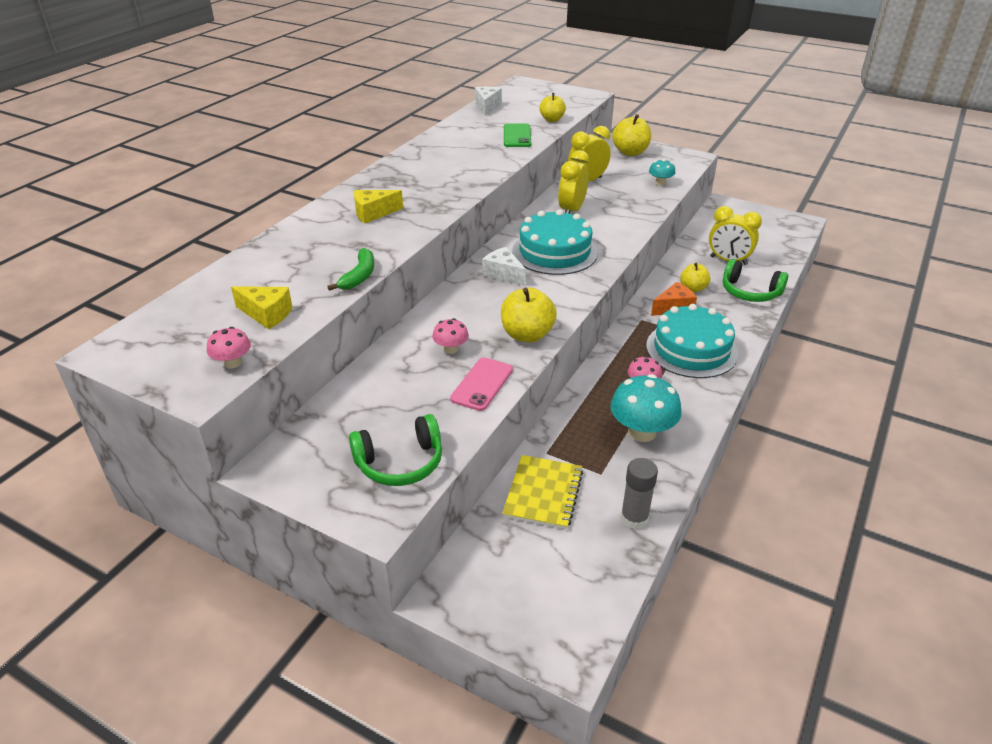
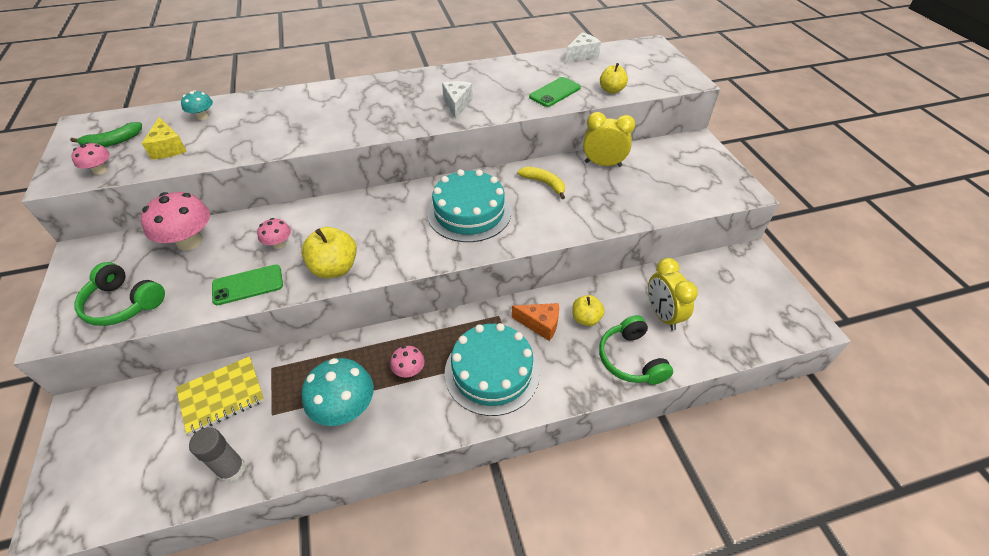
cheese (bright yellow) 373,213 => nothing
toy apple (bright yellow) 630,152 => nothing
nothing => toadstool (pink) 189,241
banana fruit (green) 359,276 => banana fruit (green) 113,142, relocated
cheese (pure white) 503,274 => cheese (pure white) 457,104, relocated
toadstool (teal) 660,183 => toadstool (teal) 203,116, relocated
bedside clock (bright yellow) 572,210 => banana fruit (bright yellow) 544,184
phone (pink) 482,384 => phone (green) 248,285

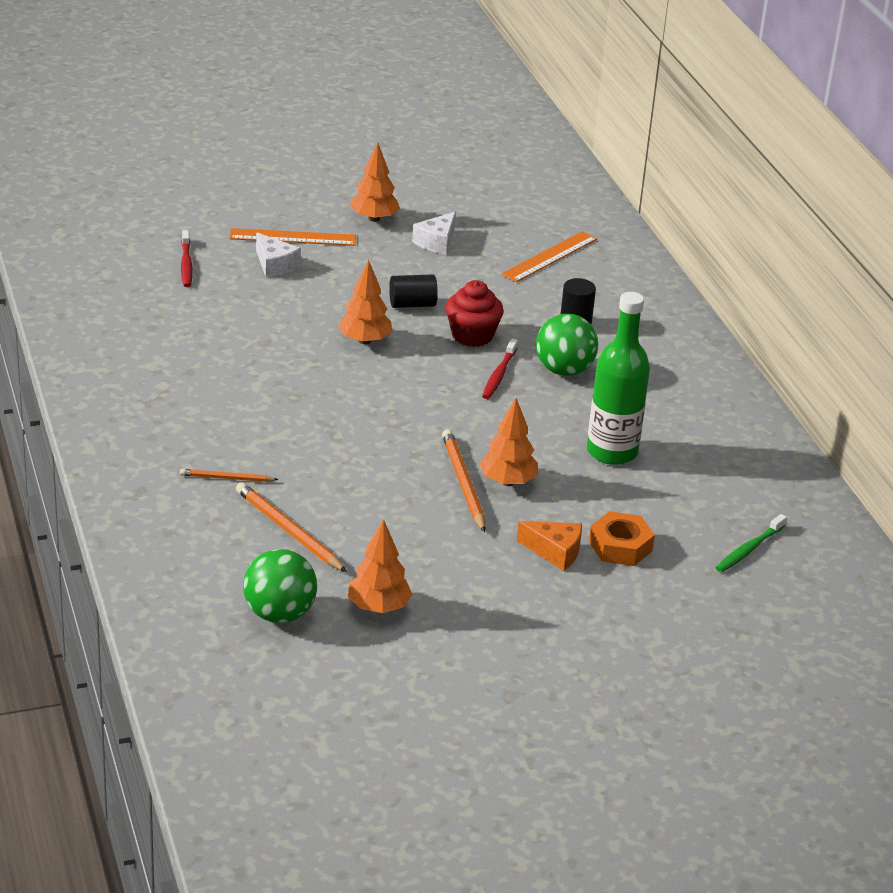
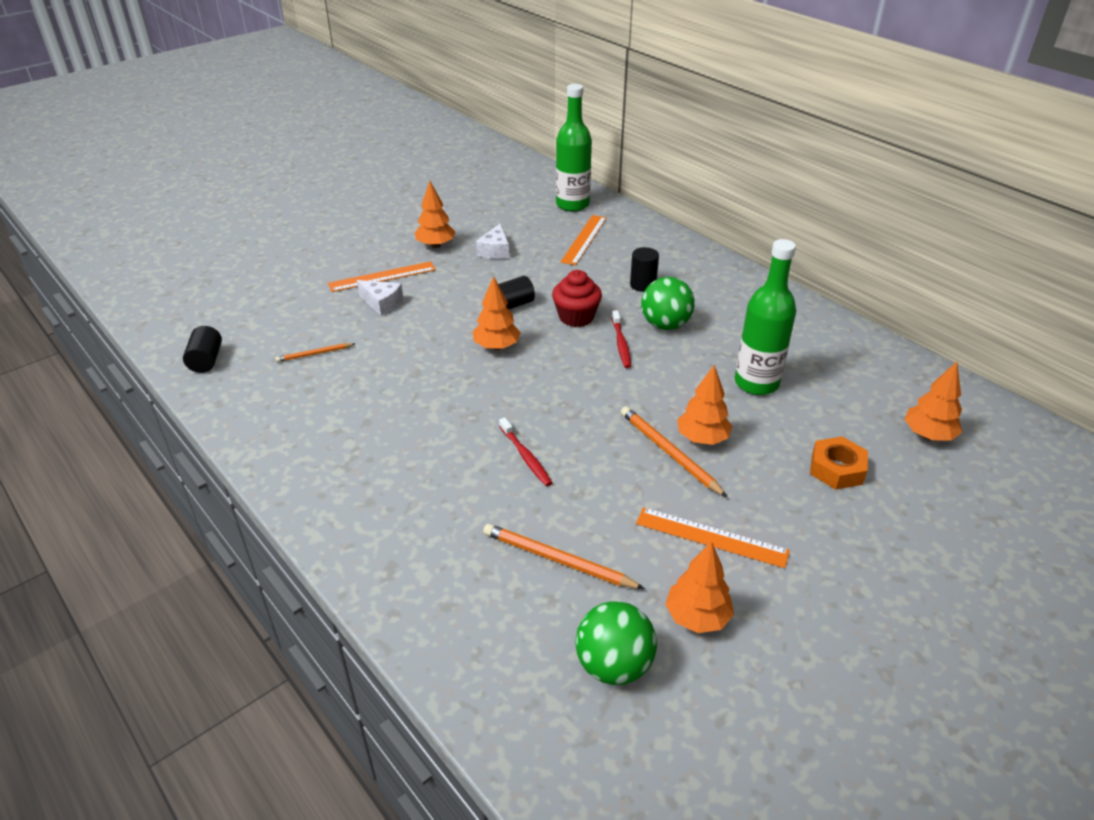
cheese (bright orange) 555,552 => nothing
nothing => solid cylinder (jet-black) 206,360
nothing => drink bottle (green) 572,204
nothing => ruler (bright orange) 711,537
lead pencil (bright orange) 226,478 => lead pencil (bright orange) 314,354, relocated
dental brush (crimson) 186,264 => dental brush (crimson) 525,456, relocated
dental brush (green) 749,549 => fir tree (bright orange) 928,435

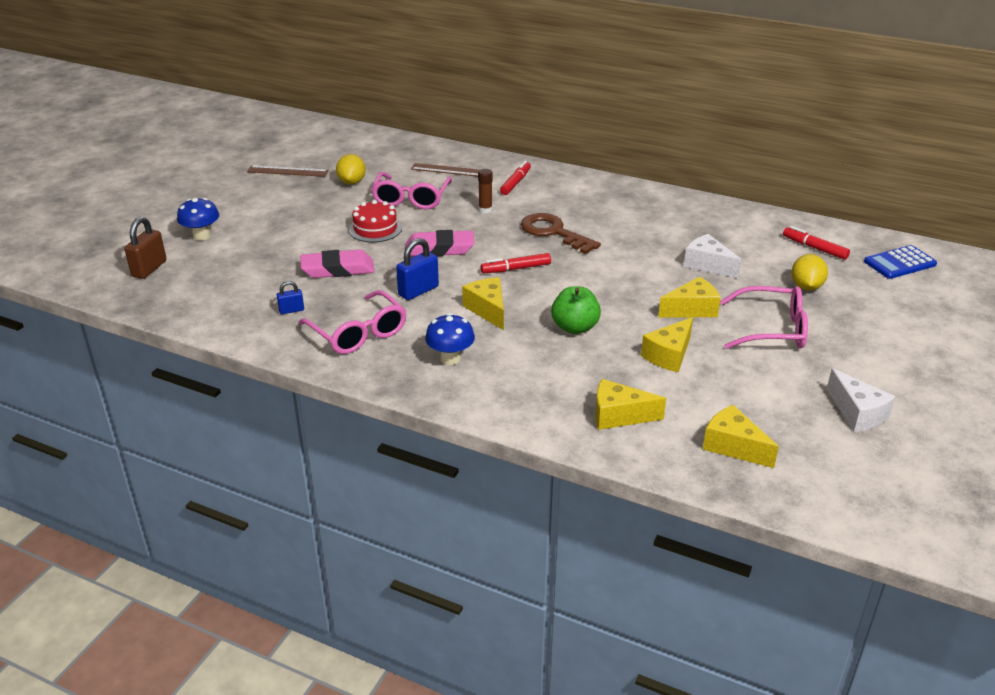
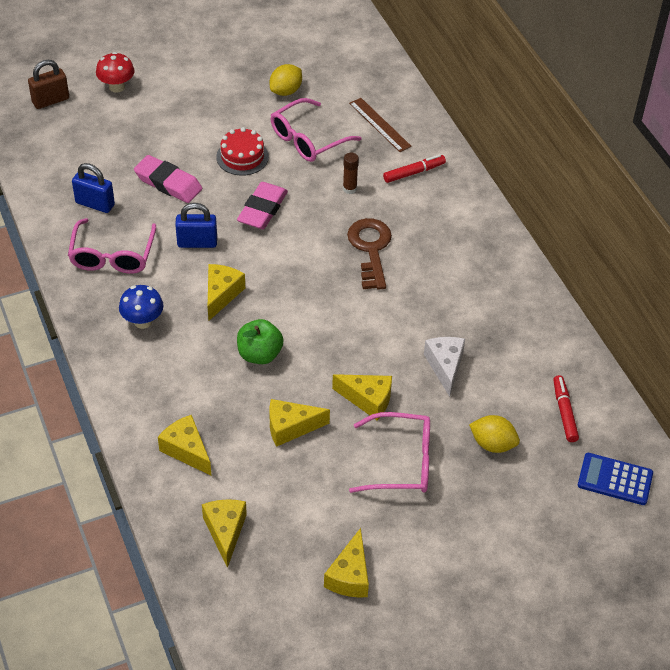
ruler (brown) 287,171 => nothing
felt pen (crimson) 516,269 => nothing
toadstool (cobalt) 202,236 => toadstool (crimson) 117,87
cheese (pure white) 857,413 => cheese (bright yellow) 350,576
pencil eraser (pink) 439,249 => pencil eraser (pink) 262,209, 75 degrees clockwise
glasses (pink) 772,329 => glasses (pink) 401,462, 45 degrees counterclockwise
citrus fruit (bright yellow) 806,287 => citrus fruit (bright yellow) 492,444, 60 degrees clockwise
small lock (cobalt) 291,310 => small lock (cobalt) 95,204, x1.76

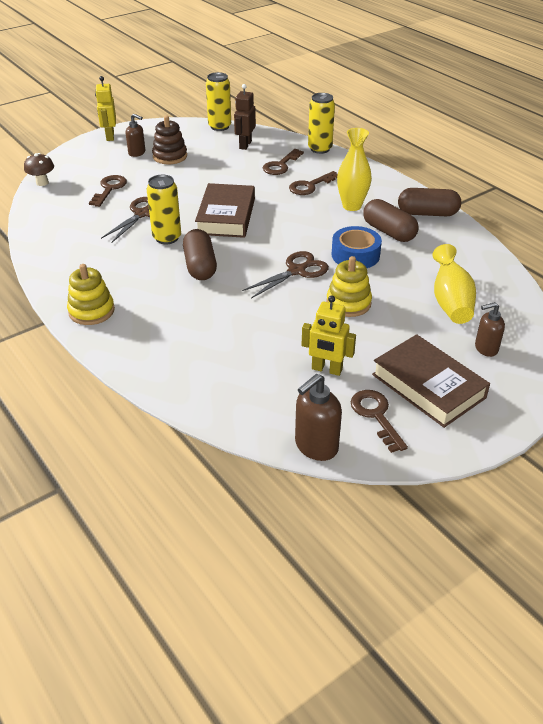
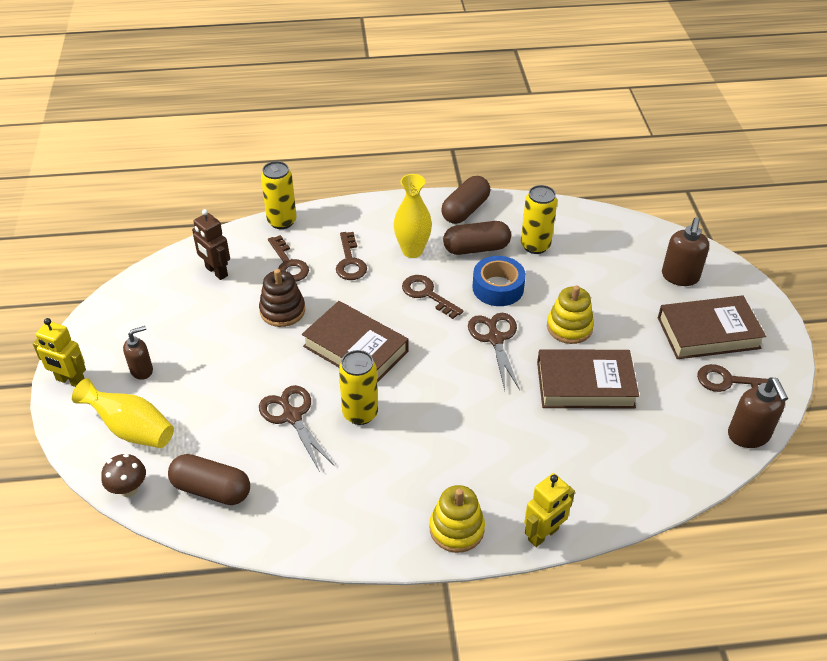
nothing => hardback (brown) 585,384
latchkey (brown) 109,189 => latchkey (brown) 427,294, relocated
stacking toy (brown) 170,156 => stacking toy (brown) 282,311, relocated
capsule (brown) 200,266 => capsule (brown) 211,489, relocated
can (bright yellow) 219,127 => can (bright yellow) 535,246, relocated
toy robot (bright yellow) 326,369 => toy robot (bright yellow) 543,534, relocated
vase (bright yellow) 450,302 => vase (bright yellow) 131,429, relocated
pump bottle (brown) 485,348 => pump bottle (brown) 680,277, x1.50

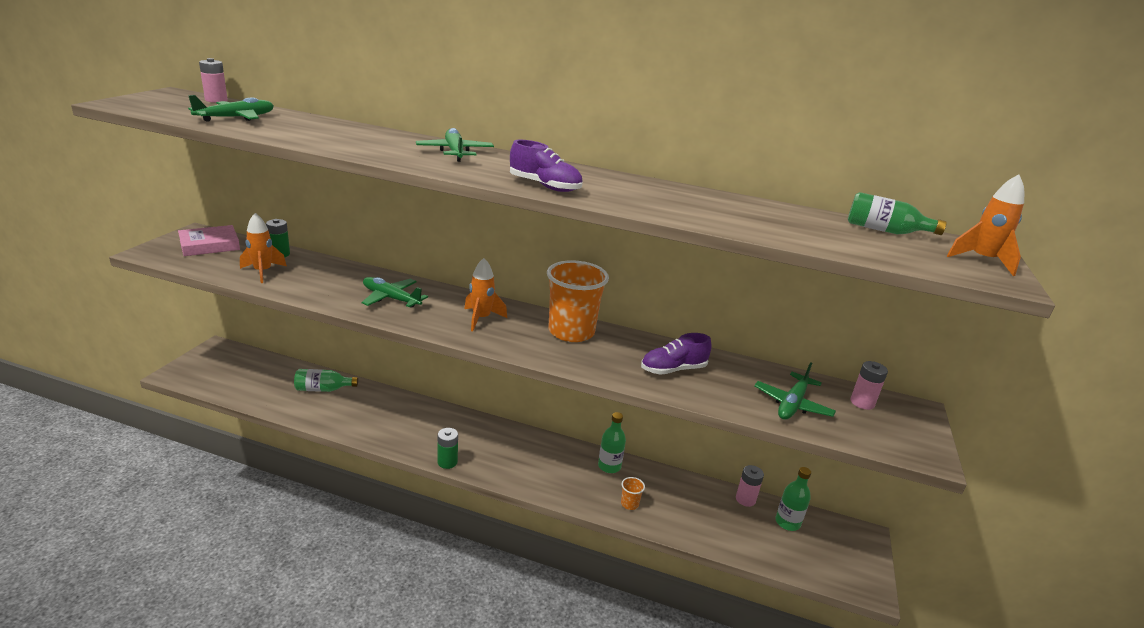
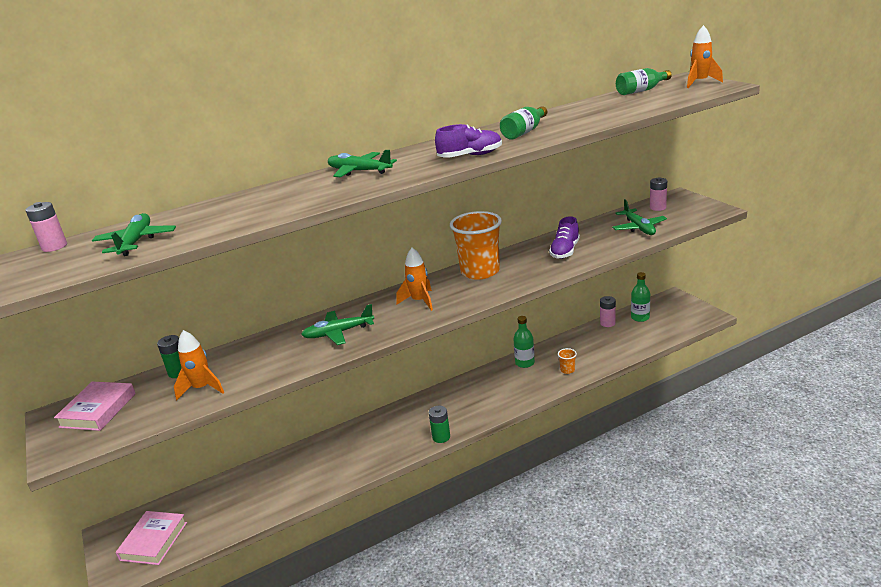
nothing => hardback (pink) 154,541
drink bottle (green) 323,389 => drink bottle (green) 524,132, relocated

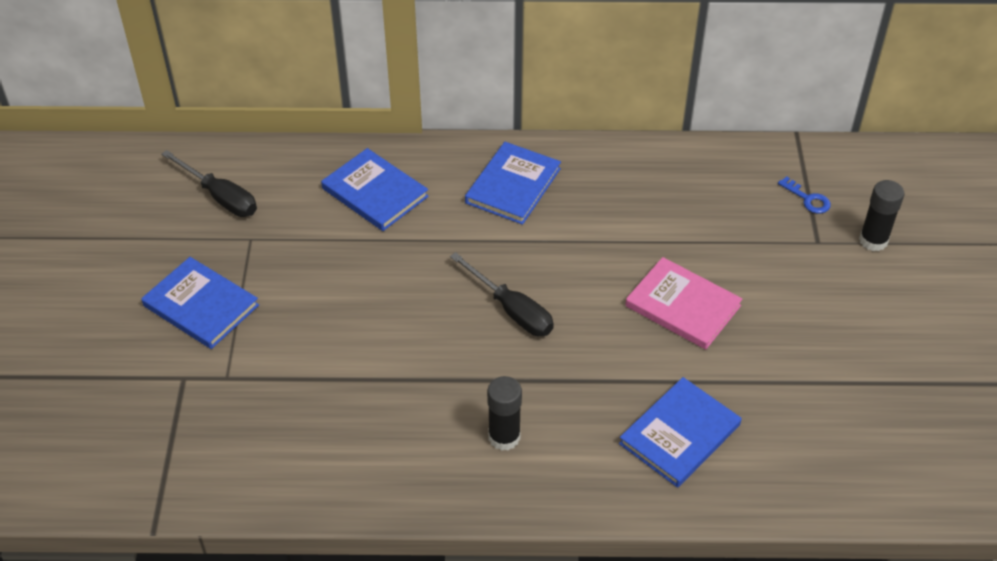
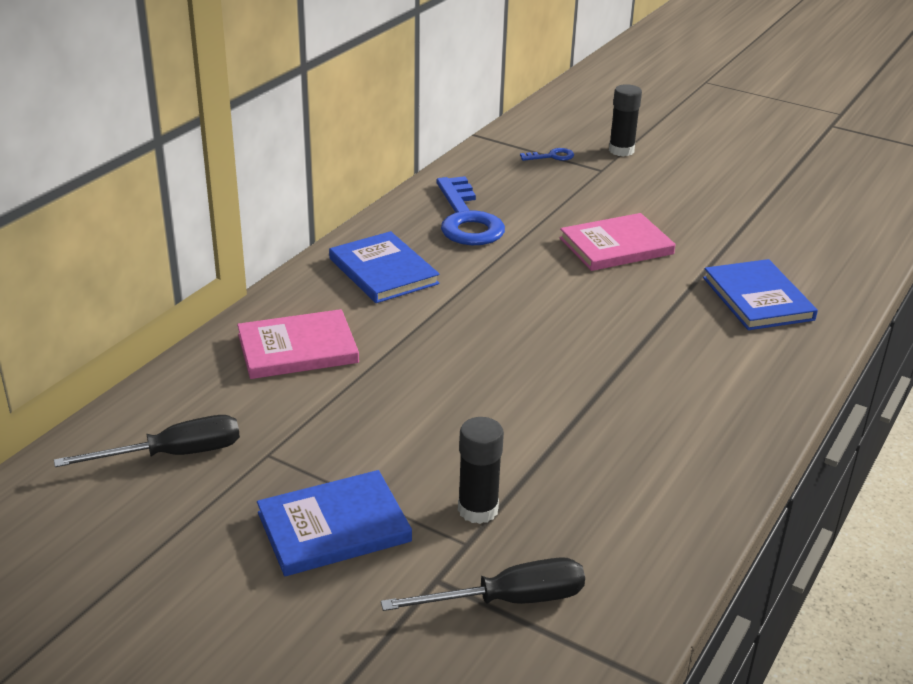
nothing => latchkey (cobalt) 466,219
screwdriver (jet-black) 511,310 => screwdriver (jet-black) 508,600, relocated
glue stick (jet-black) 504,437 => glue stick (jet-black) 478,509, relocated
hardback (cobalt) 375,192 => hardback (pink) 297,348

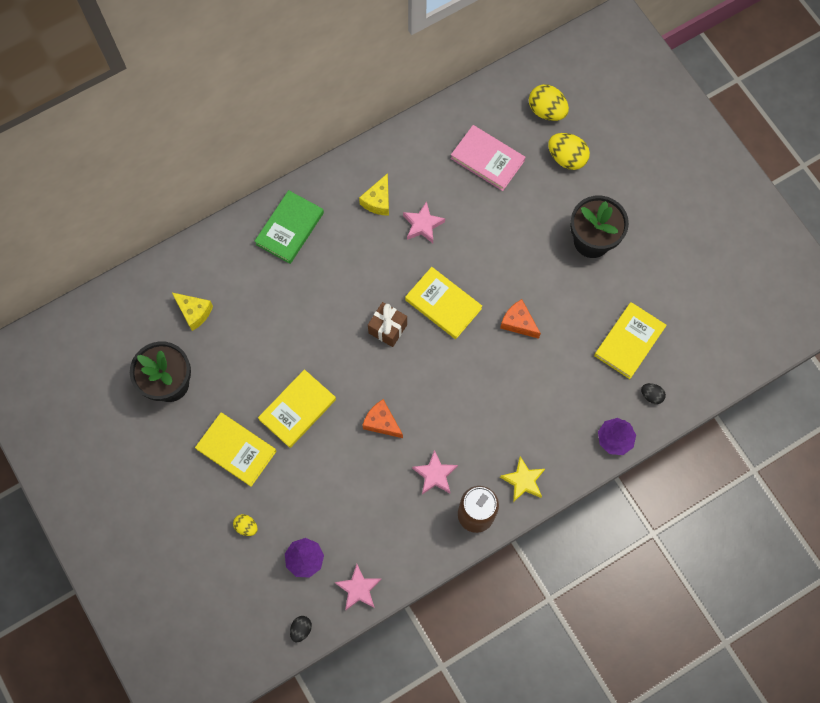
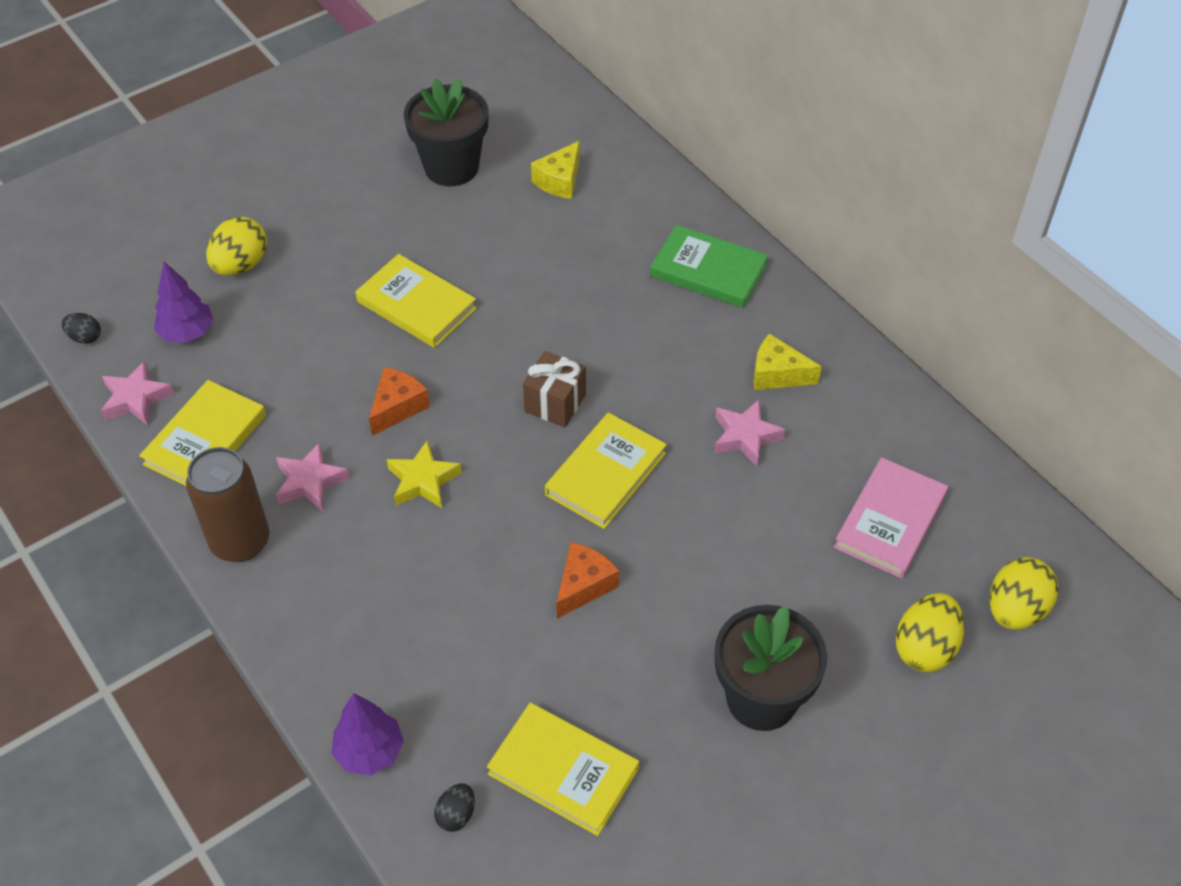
hardback (bright yellow) 236,450 => hardback (bright yellow) 205,440, relocated
star shape (bright yellow) 523,481 => star shape (bright yellow) 423,480, relocated
egg (bright yellow) 246,526 => egg (bright yellow) 241,265, x1.83

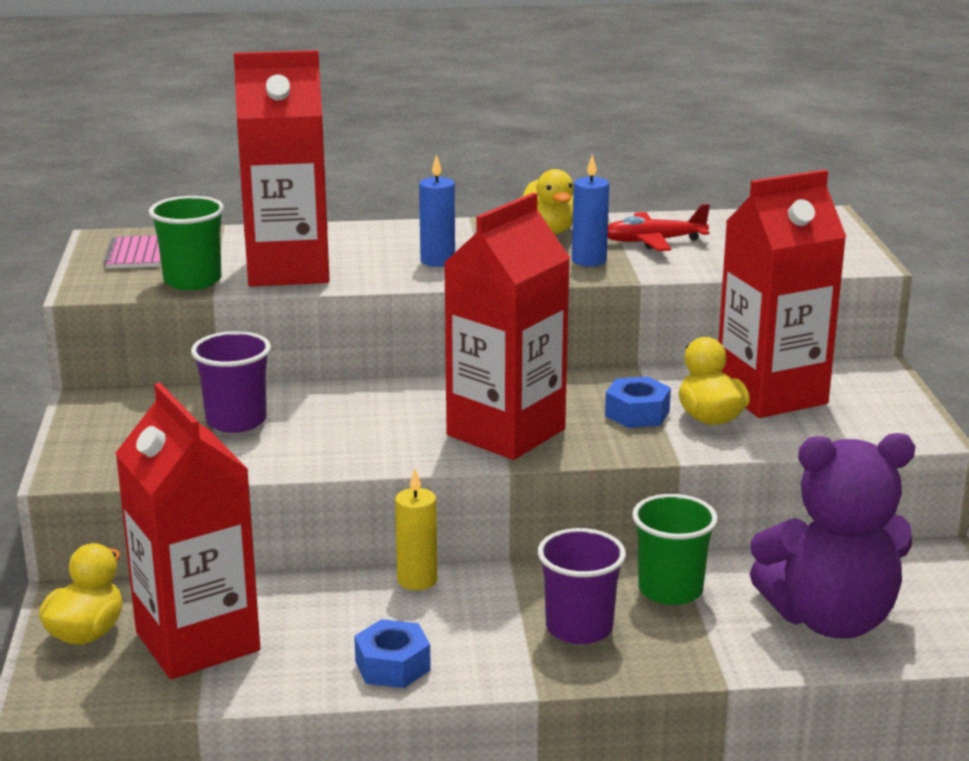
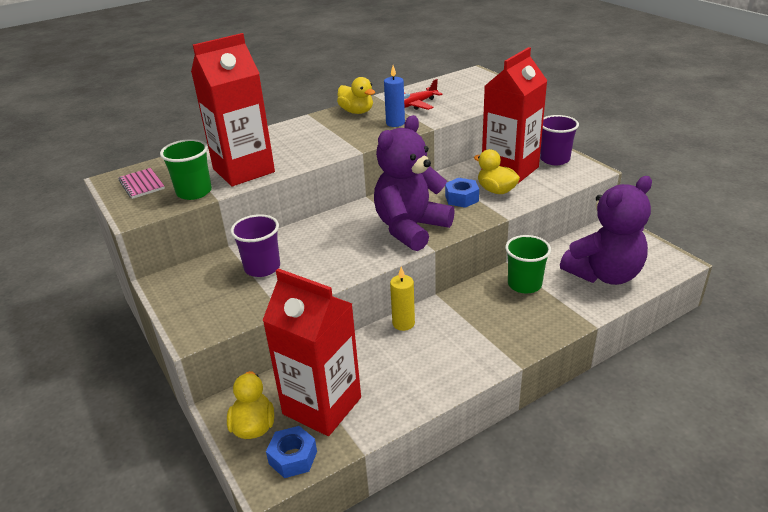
candle (cobalt) 437,261 => nothing
hexagon nut (cobalt) 392,666 => hexagon nut (cobalt) 293,457, relocated
cup (violet) 579,628 => cup (violet) 554,159, relocated
carton (crimson) 506,432 => teddy (violet) 410,228

